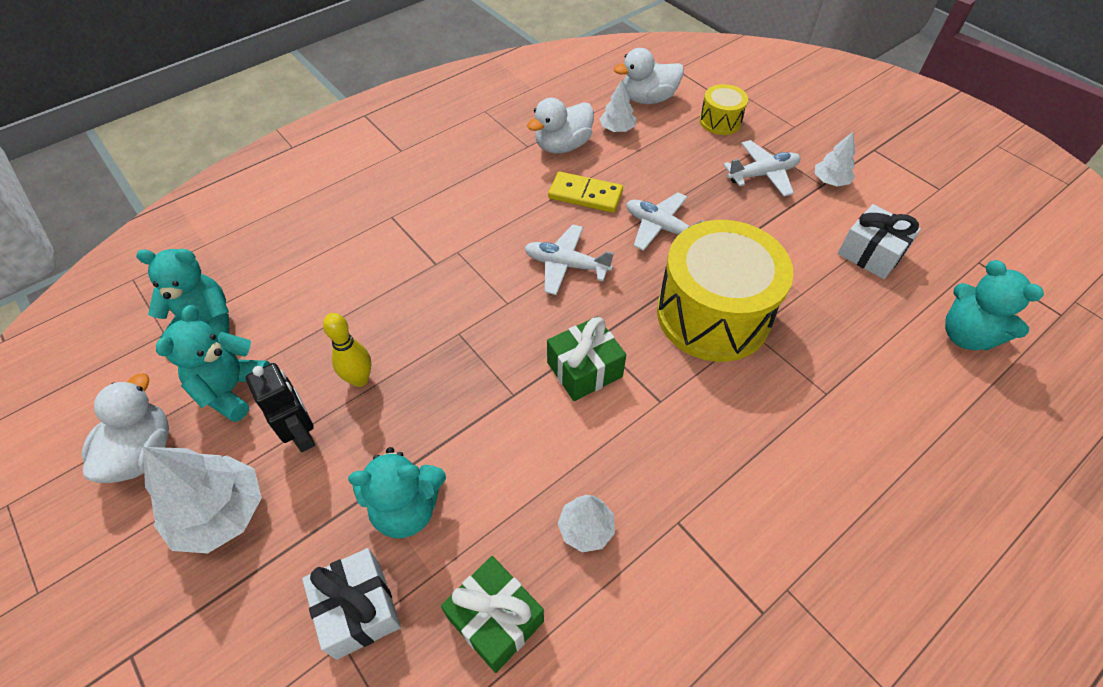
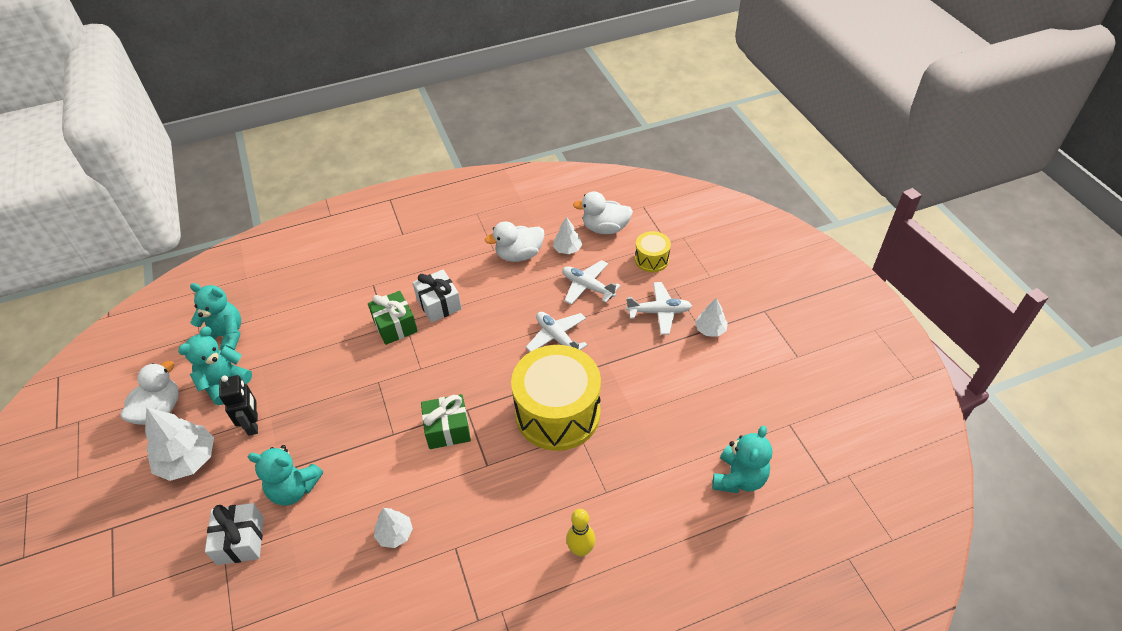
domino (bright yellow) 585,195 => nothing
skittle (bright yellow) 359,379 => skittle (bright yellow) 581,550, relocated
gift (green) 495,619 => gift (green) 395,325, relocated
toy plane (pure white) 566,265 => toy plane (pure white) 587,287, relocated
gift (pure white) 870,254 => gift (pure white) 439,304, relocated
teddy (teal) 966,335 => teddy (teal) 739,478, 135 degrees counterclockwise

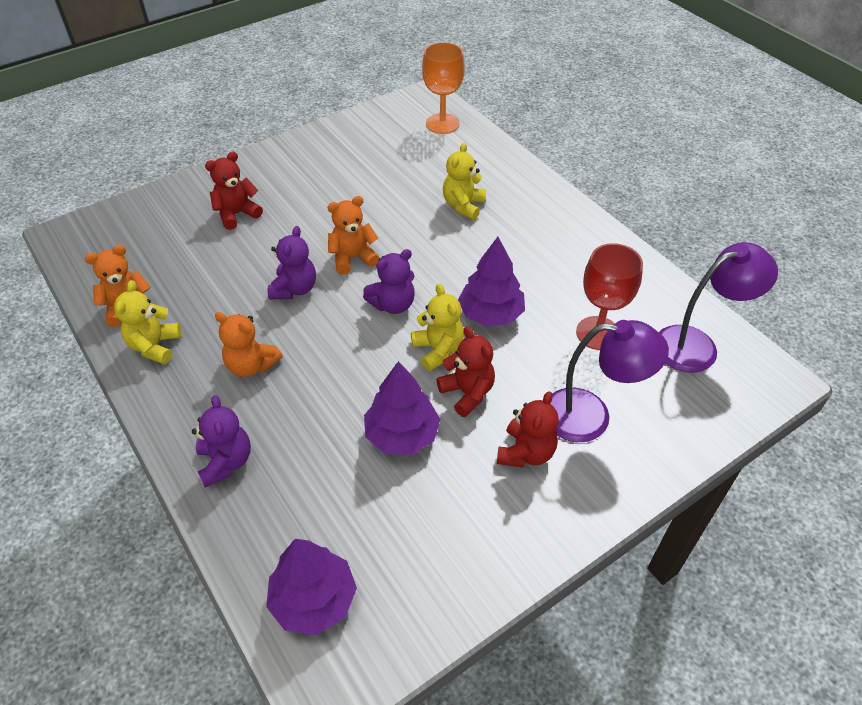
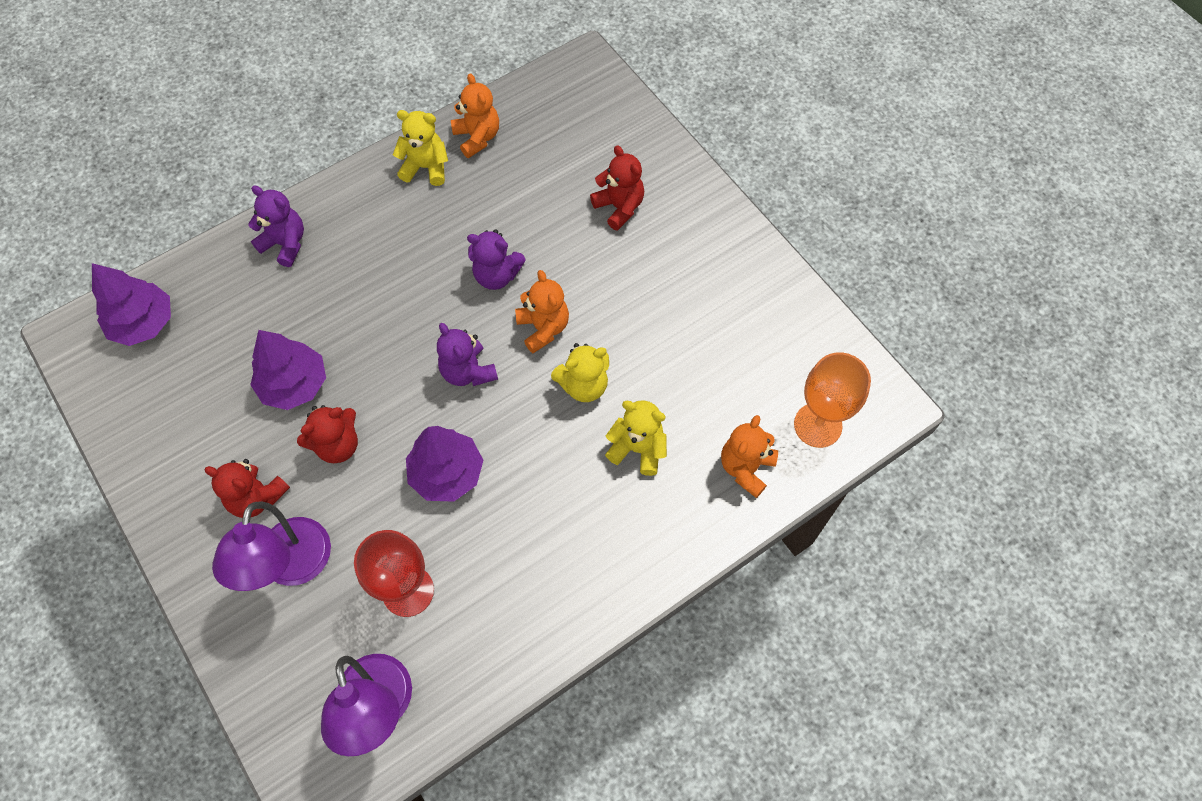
teddy (bright orange) 251,365 => teddy (bright orange) 746,468, relocated
teddy (bright yellow) 438,350 => teddy (bright yellow) 583,385, relocated
teddy (violet) 226,462 => teddy (violet) 285,244, 135 degrees counterclockwise

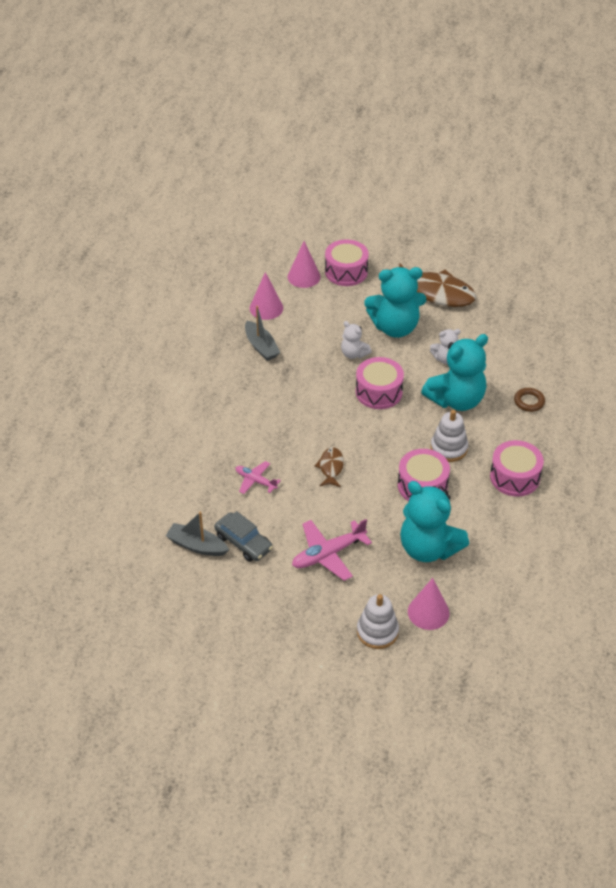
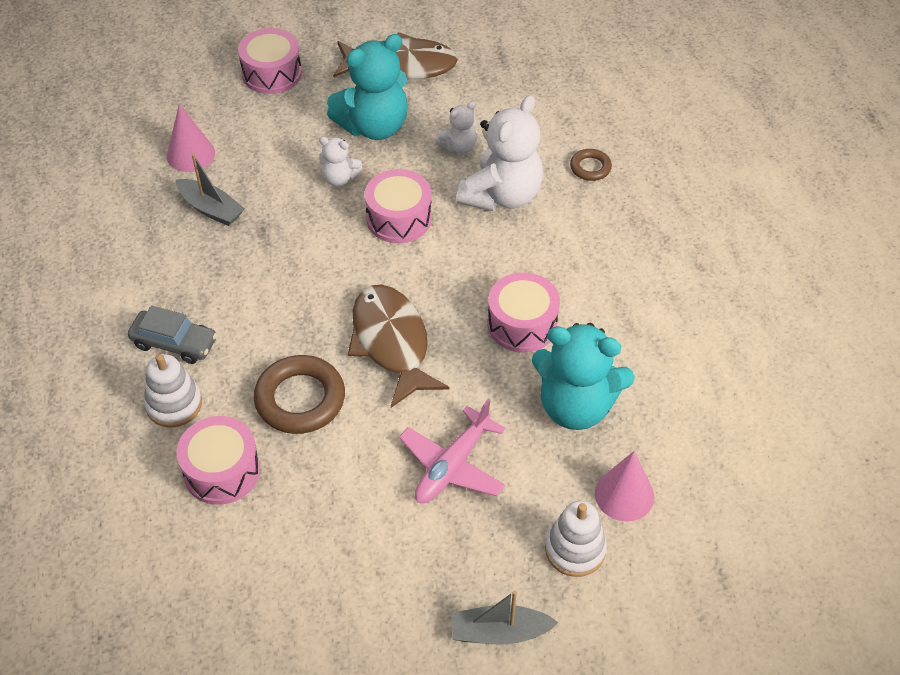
cone (pink) 304,276 => nothing
sailboat (ash-grey) 197,546 => sailboat (ash-grey) 499,632, relocated
automobile (ash-grey) 243,542 => automobile (ash-grey) 174,343, relocated
stacking toy (pure white) 449,448 => stacking toy (pure white) 174,404, relocated
snare drum (pink) 514,477 => snare drum (pink) 222,471, relocated
toy plane (pink) 255,481 => hoop (brown) 300,399
teddy (teal) 456,400 => teddy (pure white) 502,195
fish (brown) 331,467 => fish (brown) 391,343, x2.01

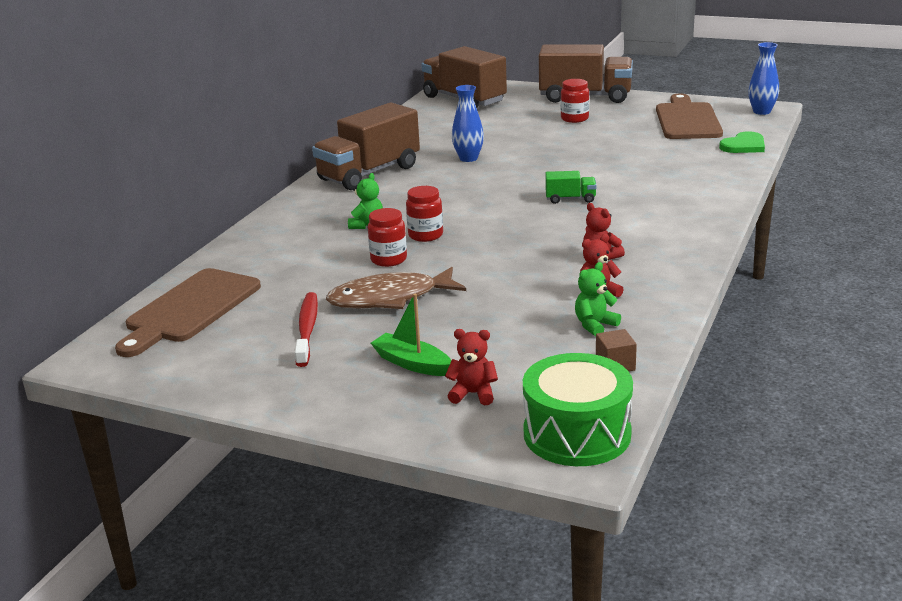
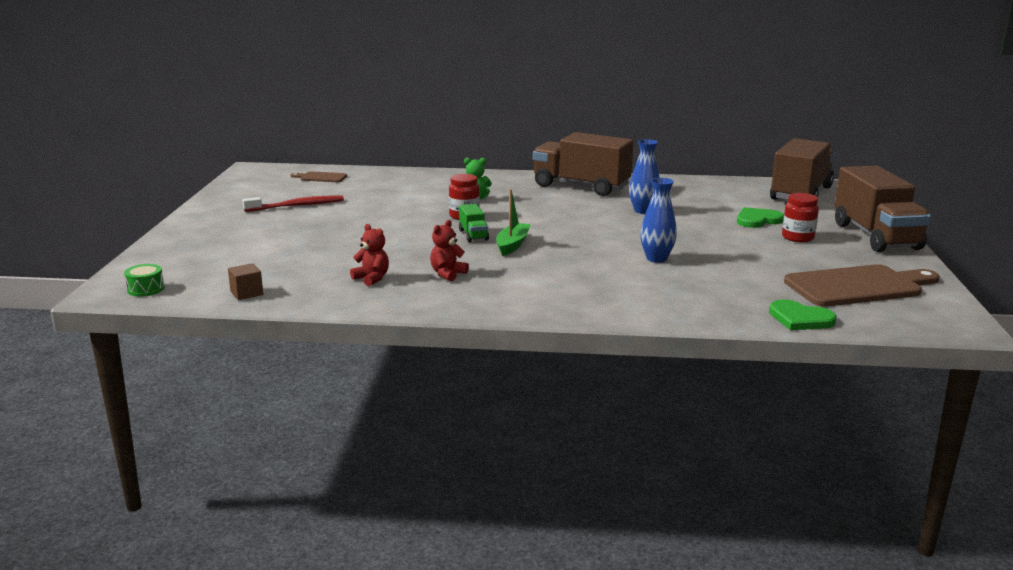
fish (brown) 390,298 => nothing
preserve jar (crimson) 388,260 => nothing
teddy (crimson) 473,394 => nothing
teddy (green) 595,325 => nothing
nothing => heart (green) 757,220
sailboat (green) 412,363 => sailboat (green) 512,245, relocated
toy truck (green) 570,199 => toy truck (green) 473,235, relocated
vase (cobalt) 761,112 => vase (cobalt) 656,259, relocated
bread board (brown) 189,309 => bread board (brown) 321,177, x0.48
snare drum (green) 577,434 => snare drum (green) 146,289, x0.44

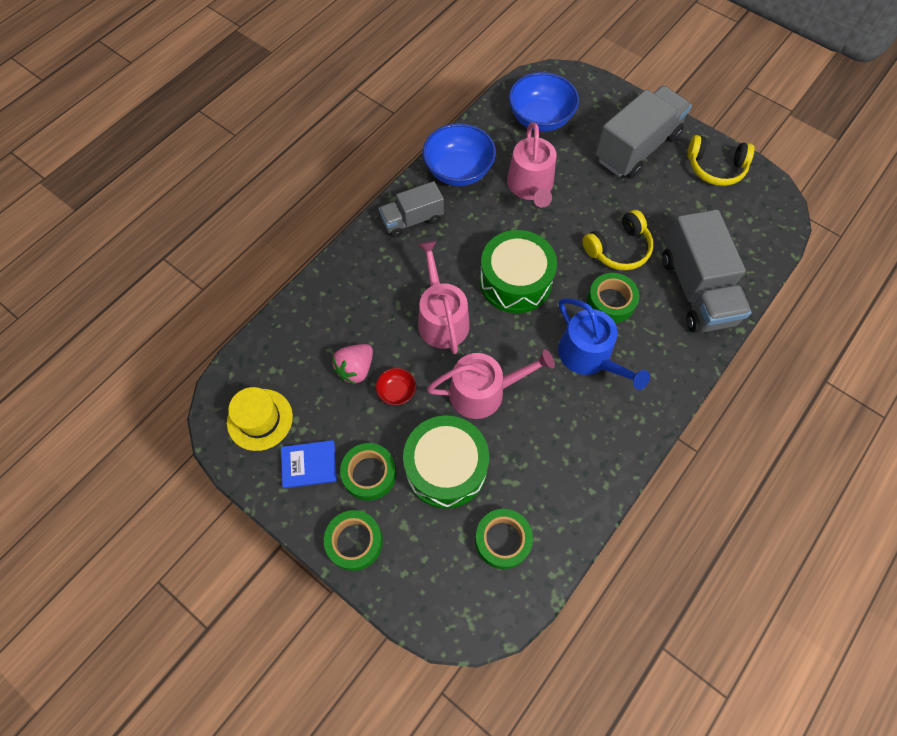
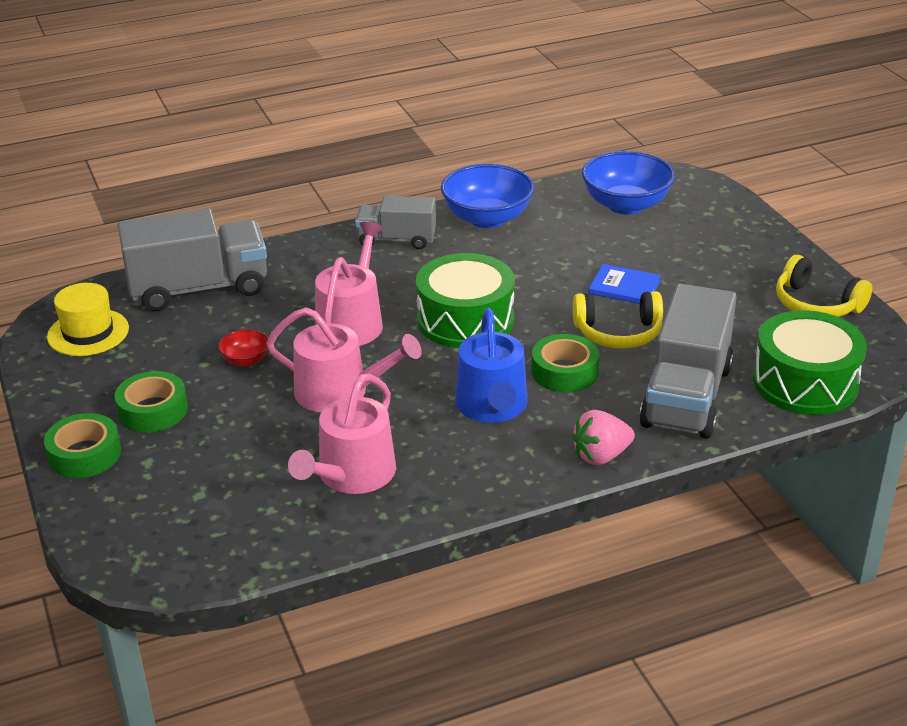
tape (green) 502,540 => nothing
hardback (cobalt) 309,465 => hardback (cobalt) 624,287, relocated
toy strawberry (pink) 356,369 => toy strawberry (pink) 601,456, relocated
snare drum (green) 446,467 => snare drum (green) 805,382, relocated
sprinkling can (pink) 531,187 => sprinkling can (pink) 351,475, relocated
toy truck (ash-grey) 636,148 => toy truck (ash-grey) 199,288, relocated

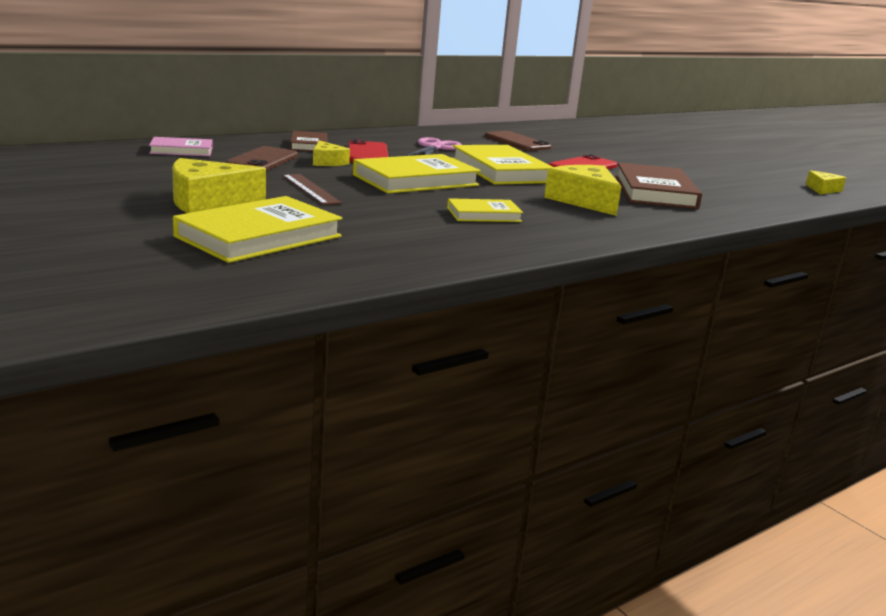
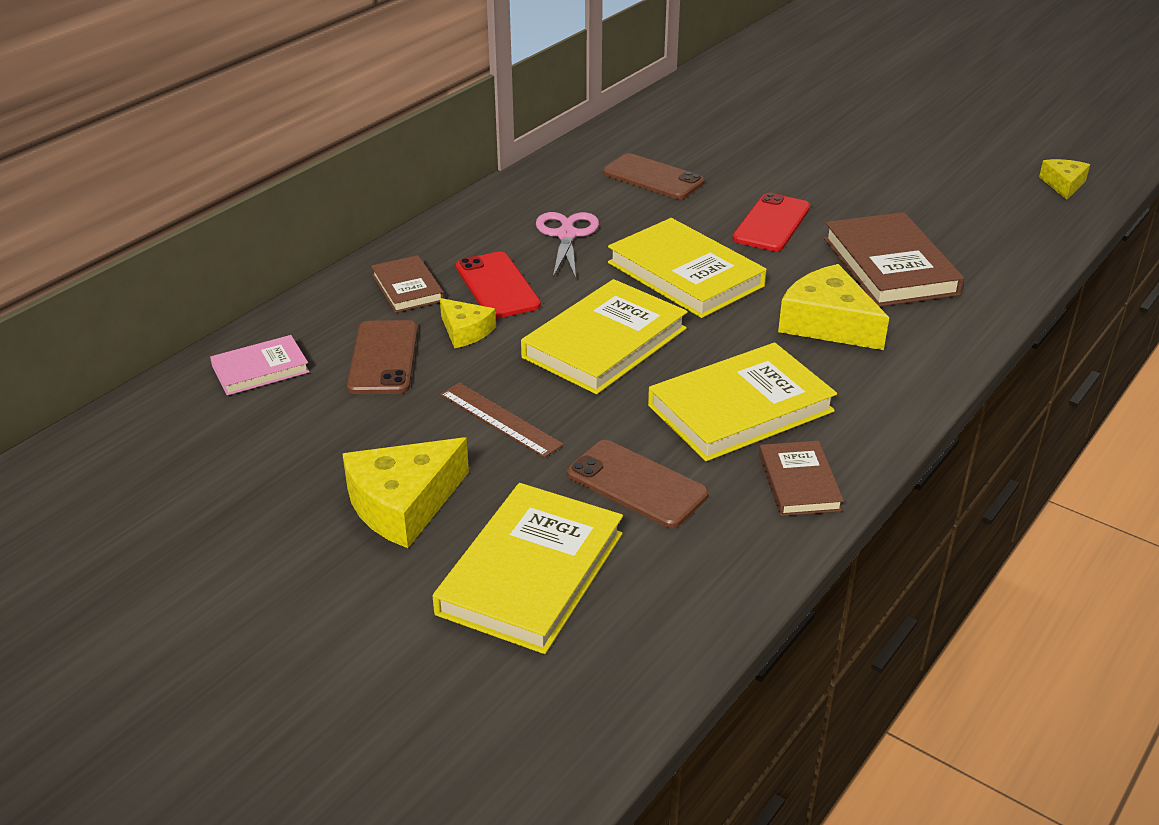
nothing => phone (brown) 636,484
nothing => hardback (brown) 799,482
hardback (bright yellow) 484,215 => hardback (bright yellow) 740,408, x1.79

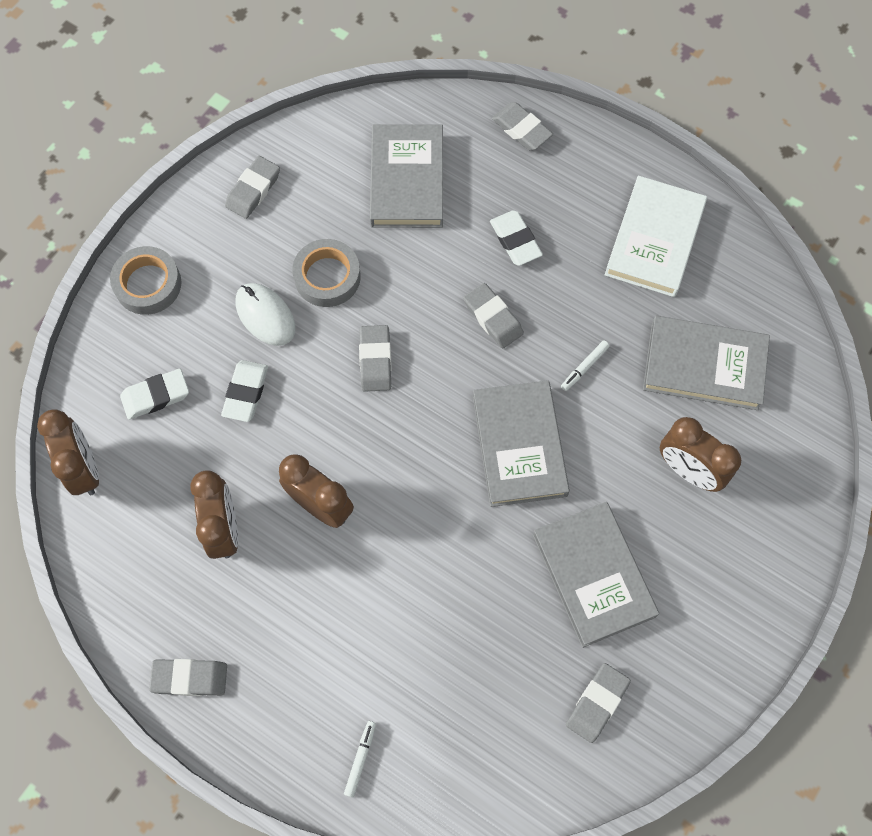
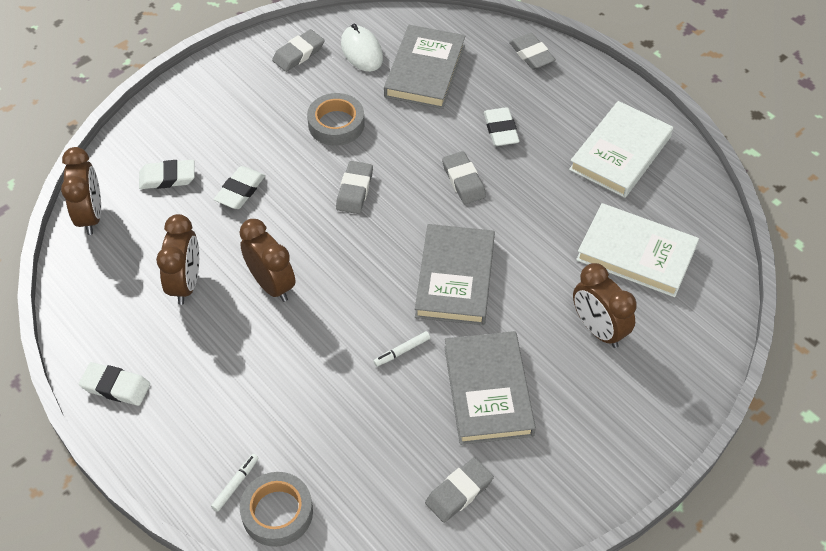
tape (ash-grey) 148,284 => tape (ash-grey) 277,512, relocated
computer mouse (pure white) 265,315 => computer mouse (pure white) 362,51, relocated
felt pen (pure white) 584,367 => felt pen (pure white) 402,351, relocated
pencil eraser (ash-grey) 190,678 => pencil eraser (pure white) 116,387
hardback (ash-grey) 704,366 => hardback (pure white) 636,254

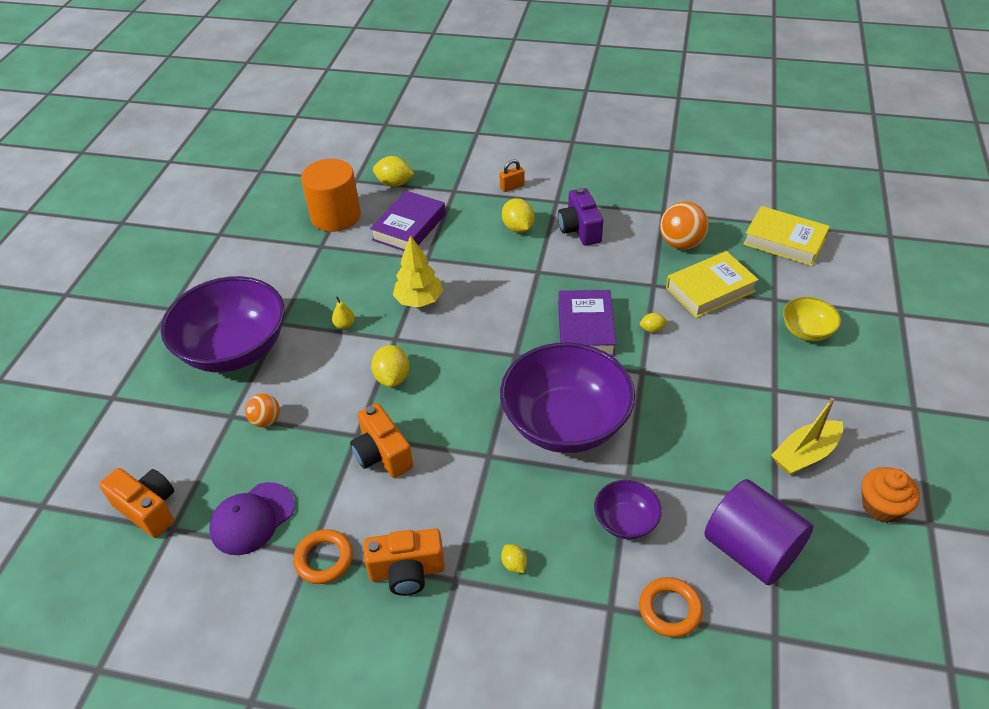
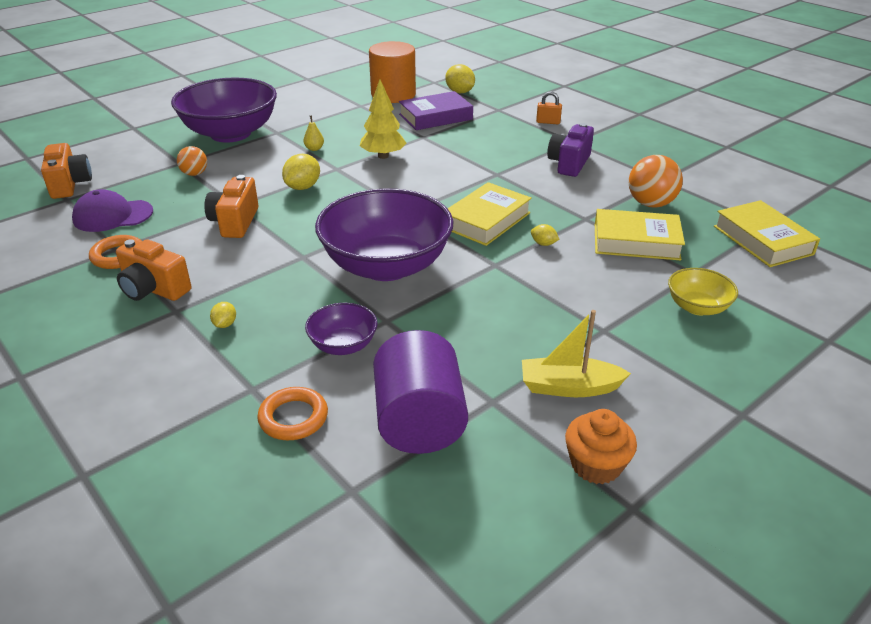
citrus fruit (bright yellow) 518,228 => nothing
hardback (violet) 585,329 => hardback (bright yellow) 486,220

